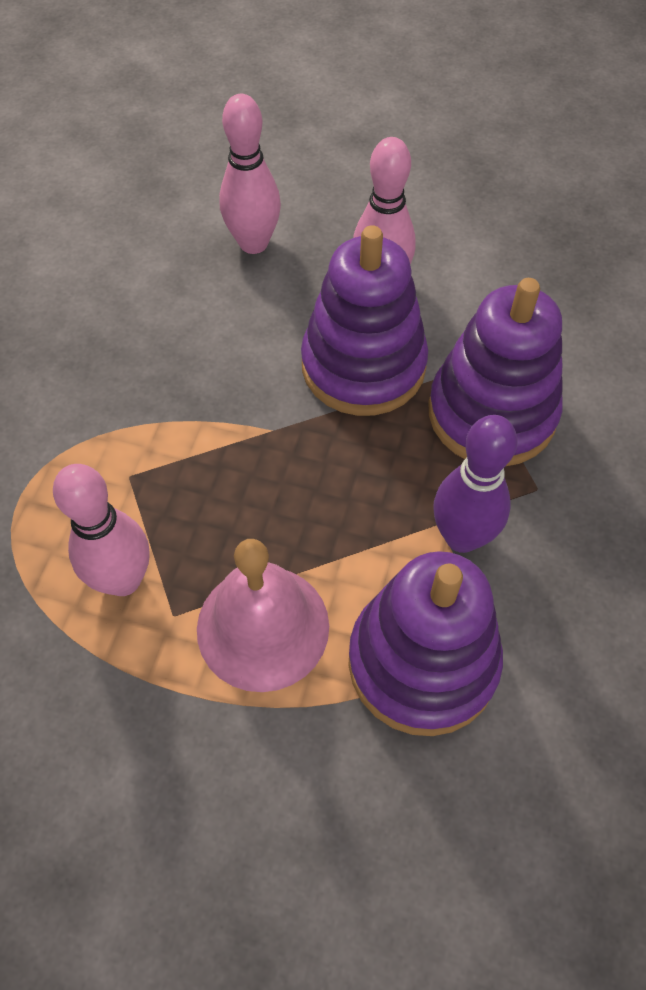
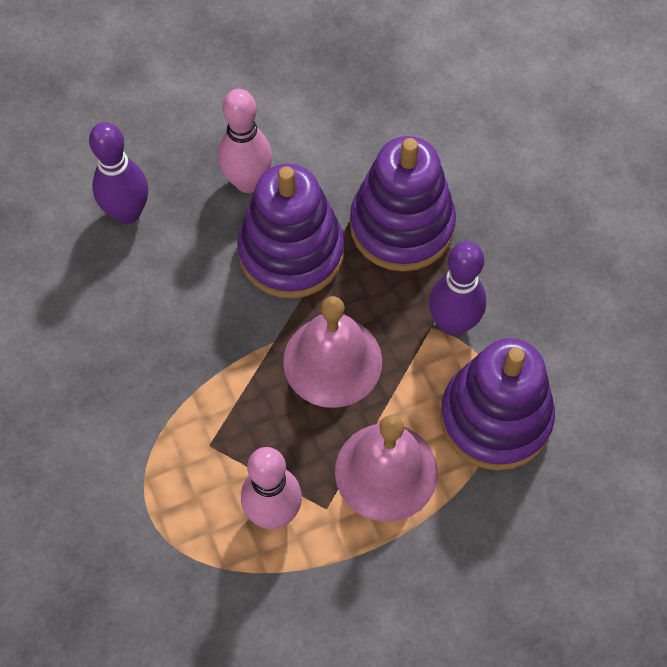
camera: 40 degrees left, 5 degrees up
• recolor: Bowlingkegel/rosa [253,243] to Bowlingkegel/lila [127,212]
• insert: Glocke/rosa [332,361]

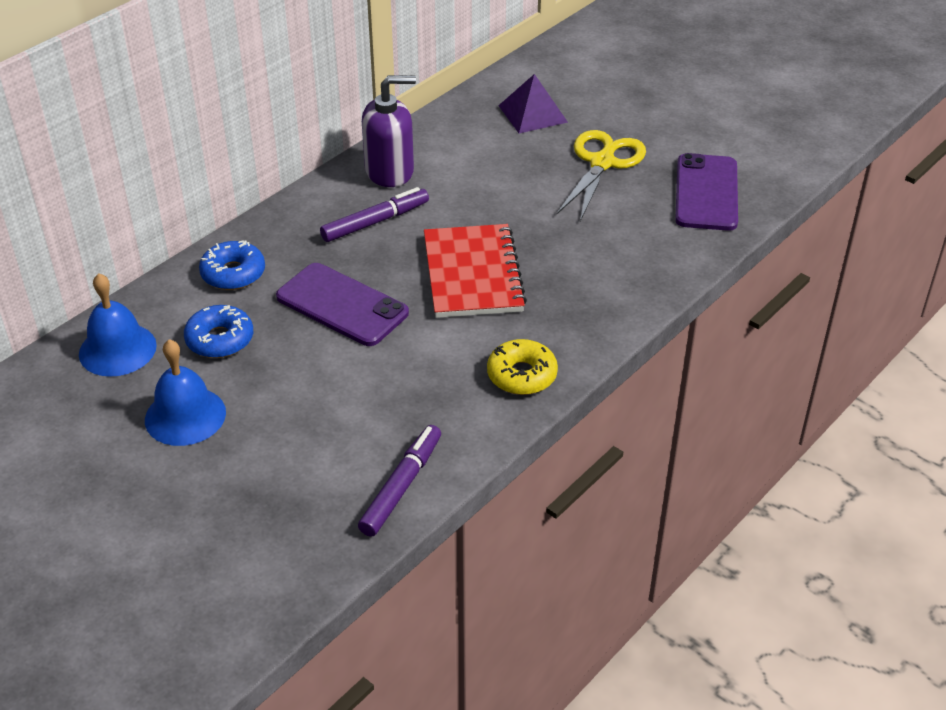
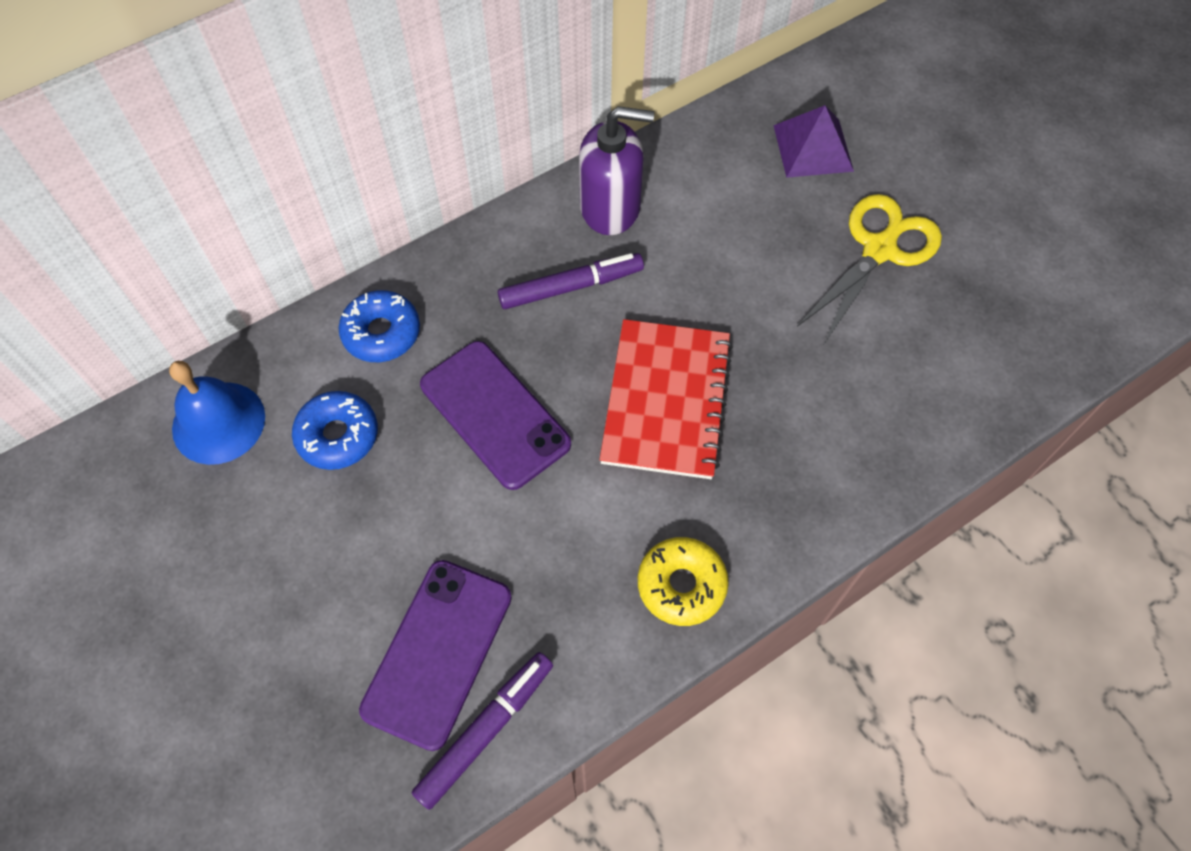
camera: 15 degrees right, 20 degrees up
• delete: Glocke/blau [185,416]
• move: Handy/lila [706,193] to [437,652]

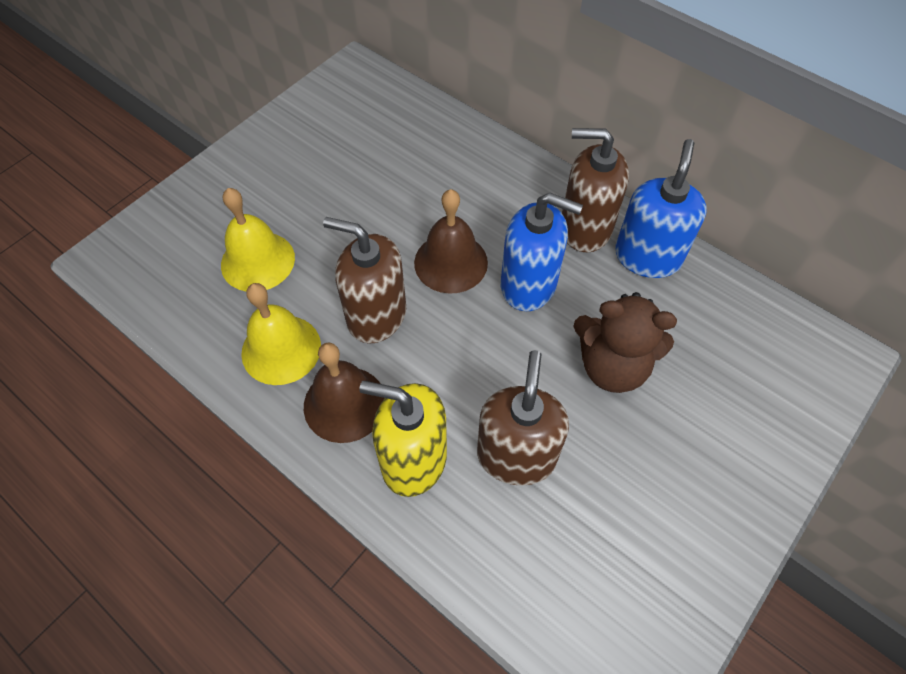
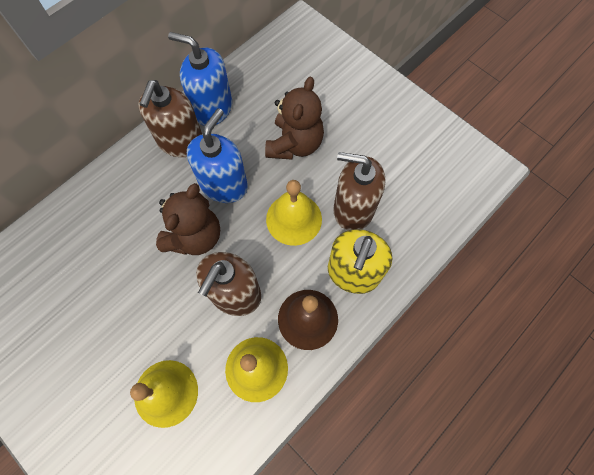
camera: 85 degrees left, 10 degrees up
• replace: Glocke/braun [451,262] to Teddybär/braun [195,236]
• insert: Glocke/gelb [294,219]

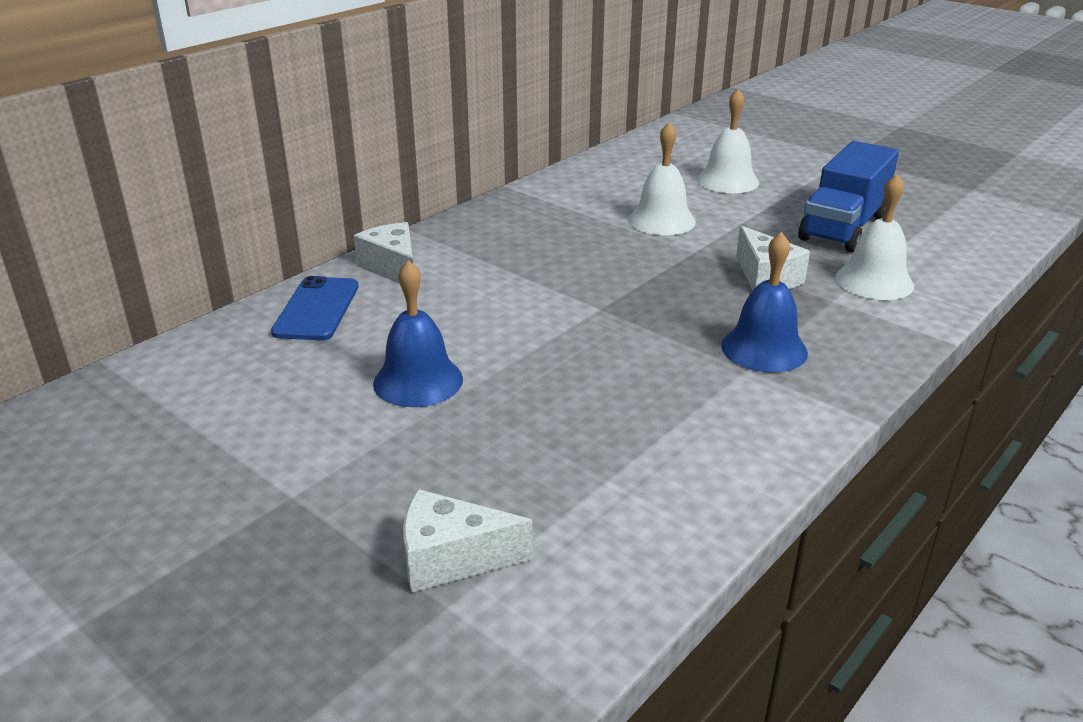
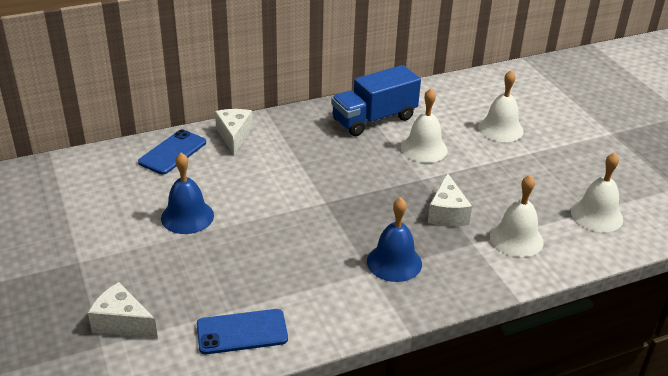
camera: 25 degrees right, 5 degrees up
• move: Lastwagen/blau [843,227] to [374,119]
• insert: Handy/blau [242,332]
• insert: Glocke/weiß [596,215]

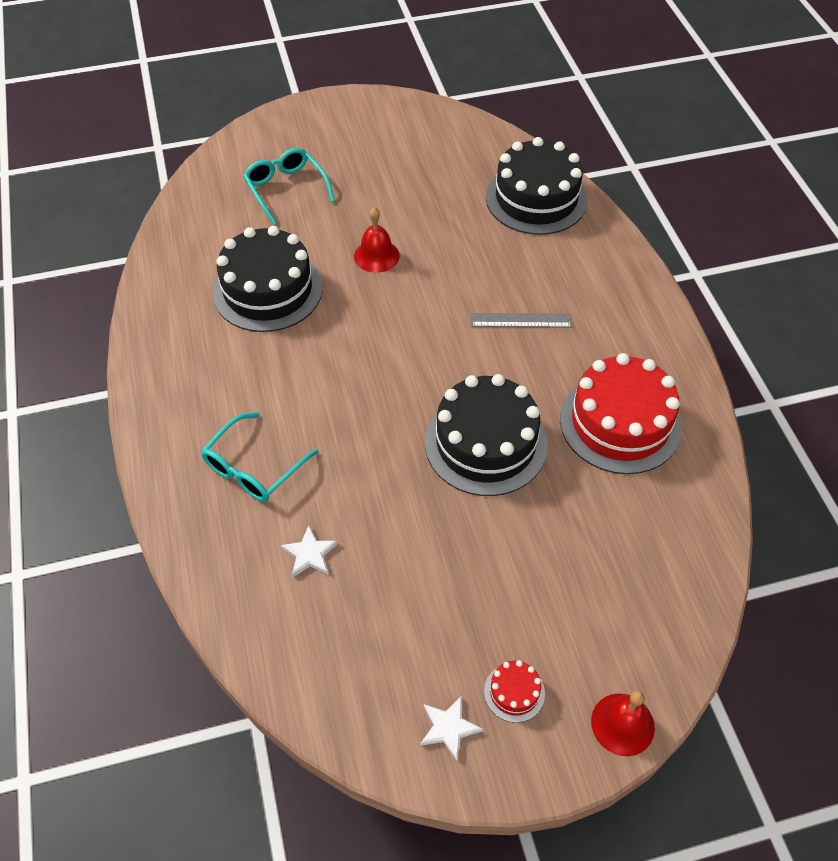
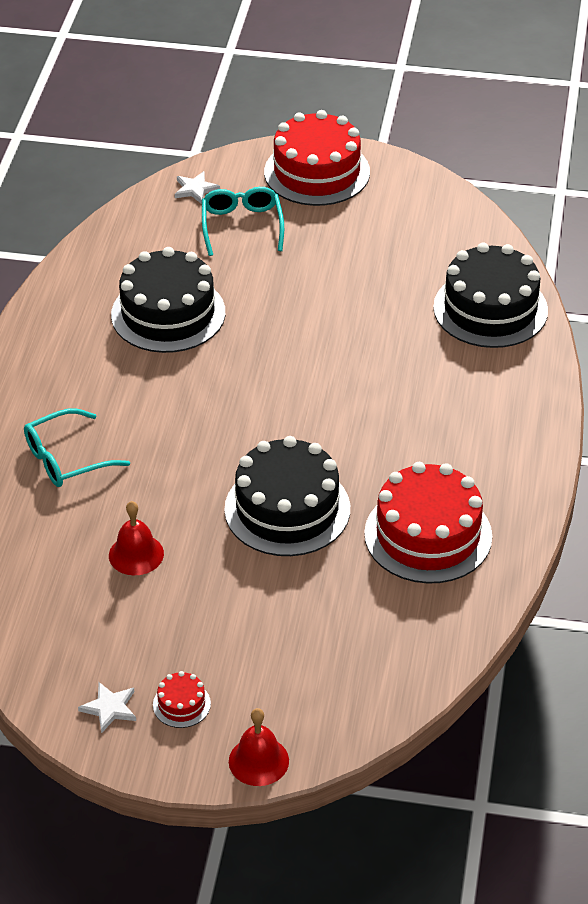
camera: 25 degrees right, 10 degrees down
• move: Stern/weiß [310,554] to [195,189]
• move: Glocke/rot [376,256] to [136,554]
• delete: Lineal/grau [521,320]
• insert: Kuchen/rot [317,172]

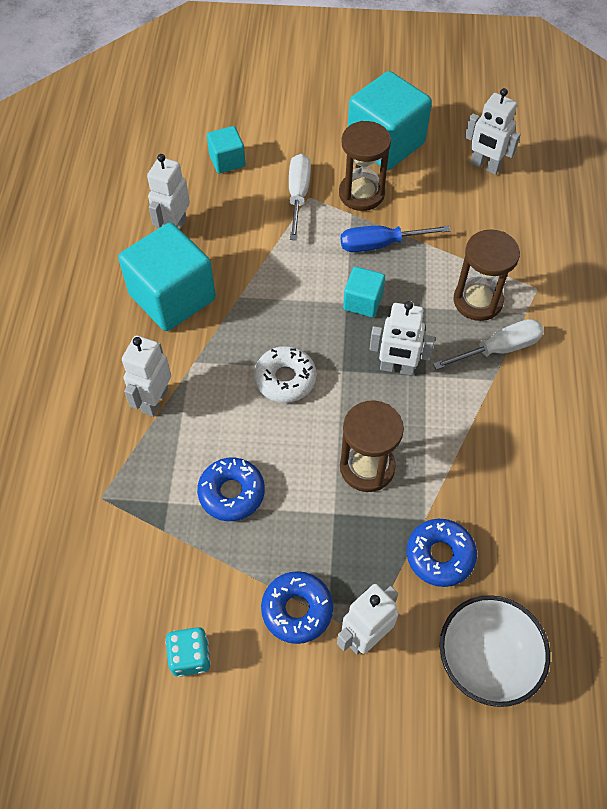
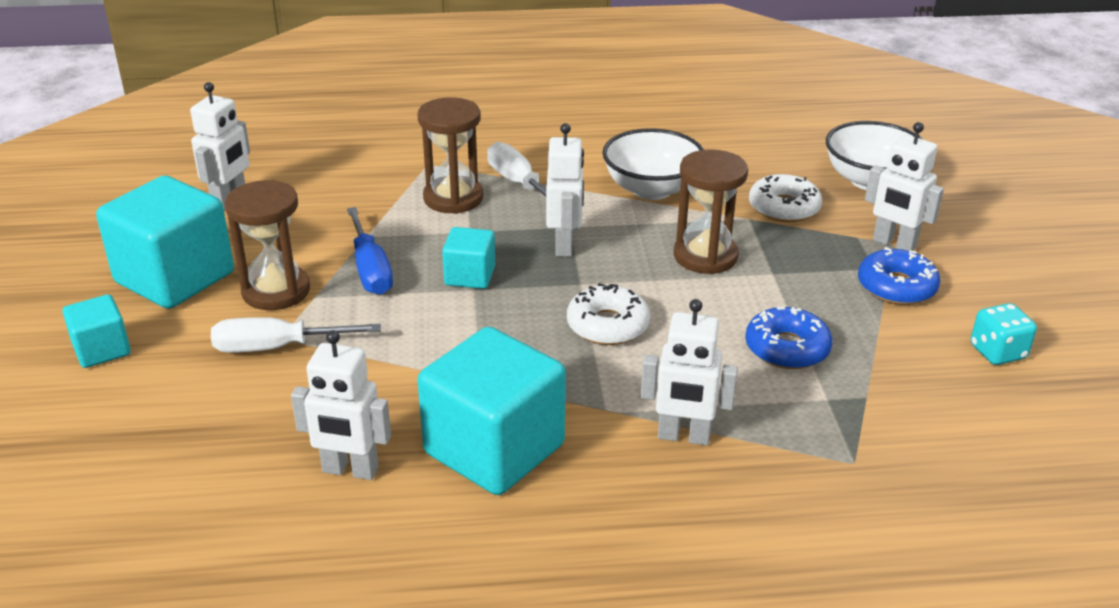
camera: 100 degrees left, 25 degrees down
• move: Kubus/türkis [227,161] to [102,350]
• recolor: Donut/blau [440,555] to Donut/weiß [784,208]
• insert: Schüssel/weiß [651,189]

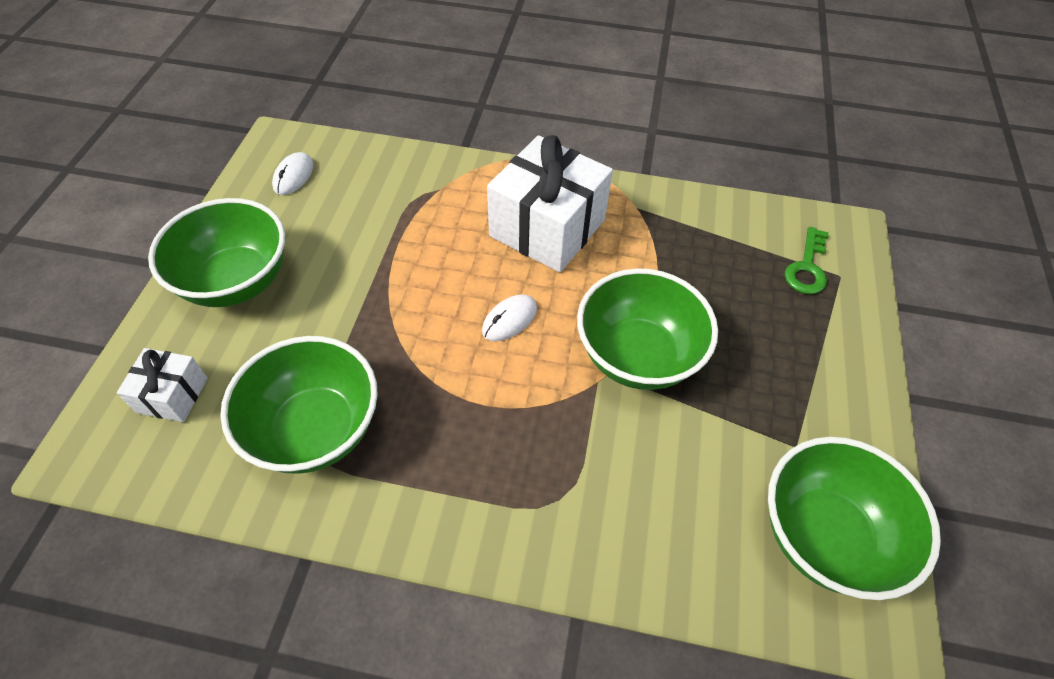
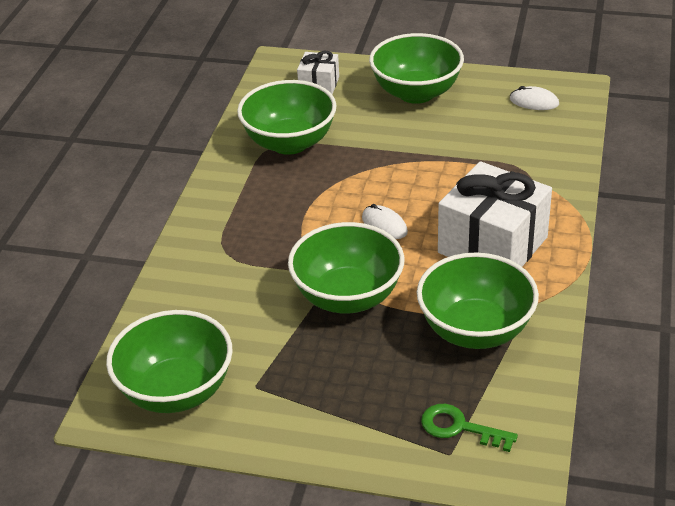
camera: 95 degrees right, 15 degrees down
• insert: Schüssel/grün [475,330]

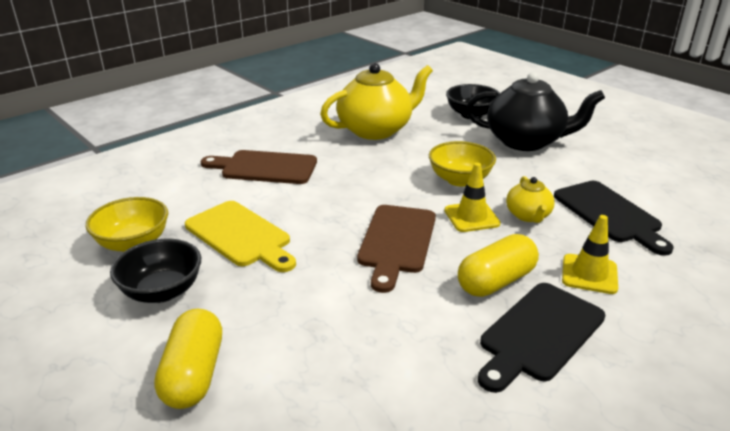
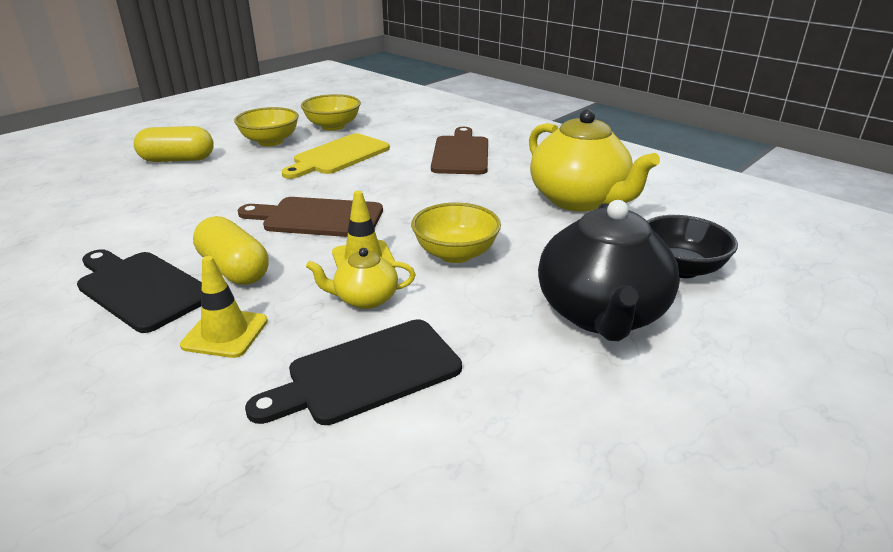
camera: 85 degrees right, 0 degrees up
• recolor: Schüssel/schwarz [162,291] to Schüssel/gelb [270,141]

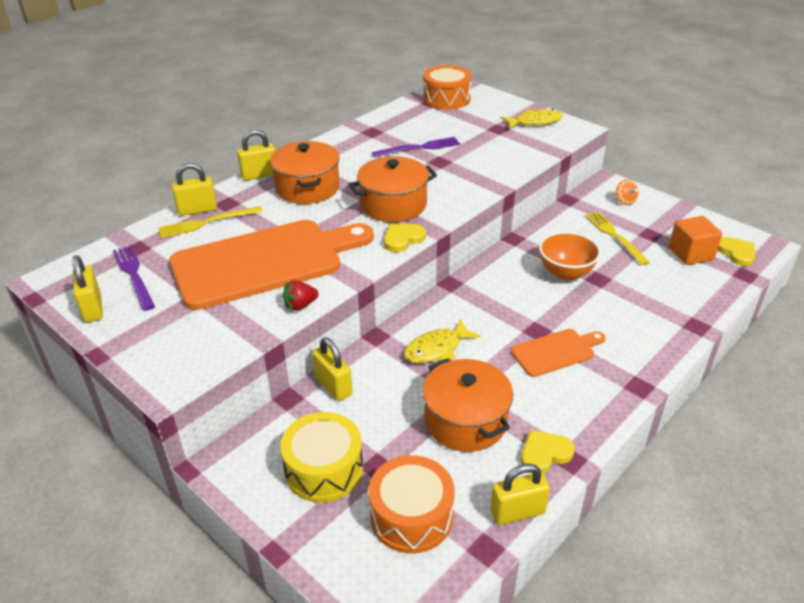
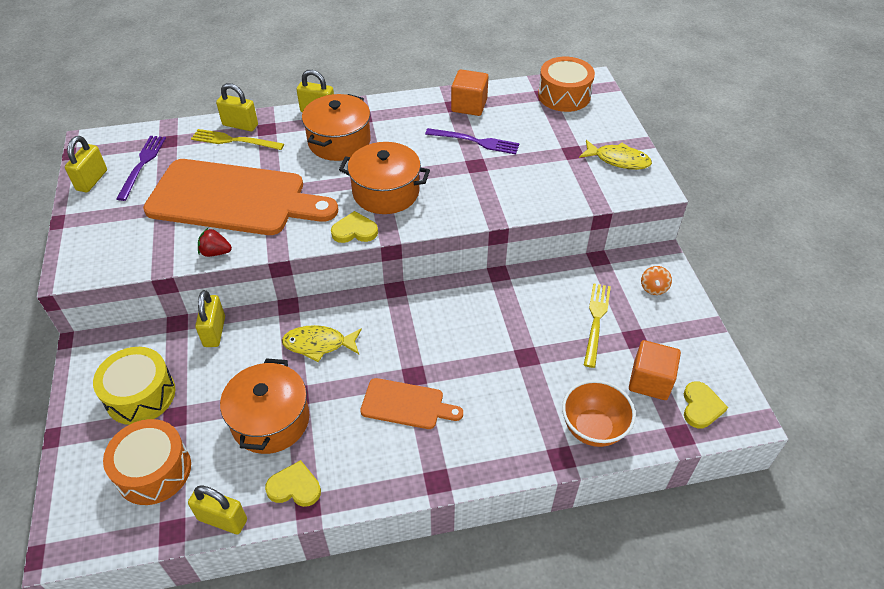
camera: 35 degrees right, 10 degrees up
• move: Schüssel/orange [565,273] to [593,428]
• insert: Kubus/orange [469,105]

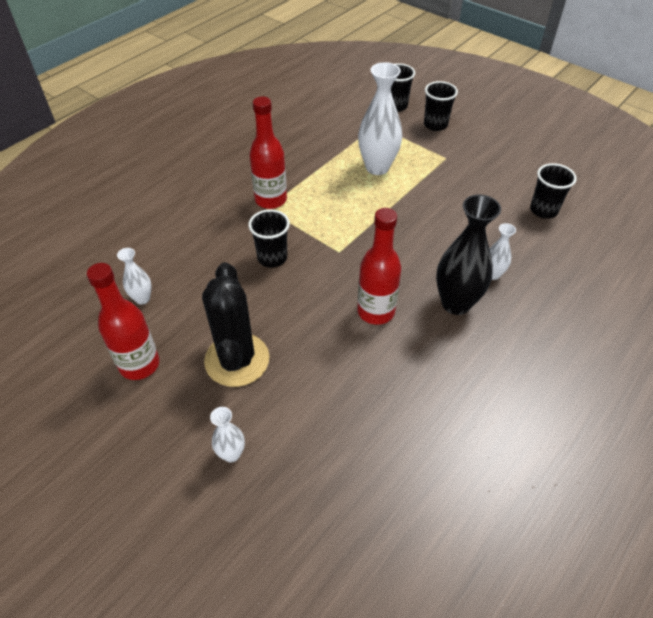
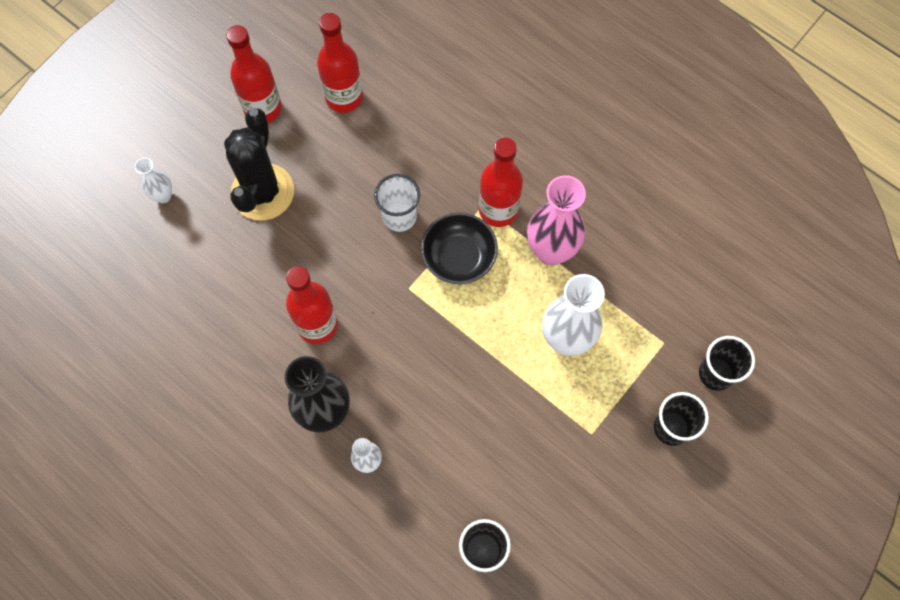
camera: 90 degrees right, 20 degrees up
• replace: Vase/weiß [142,299] to Flasche/rot [344,97]
• rotate: Kaktus/schwarz [237,360] = [262,192] 75 degrees counterclockwise
• recolor: Becher/schwarz [272,258] to Becher/weiß [399,217]
• insert: Schüssel/schwarz [459,257]
• insert: Vase/rosa [551,251]

